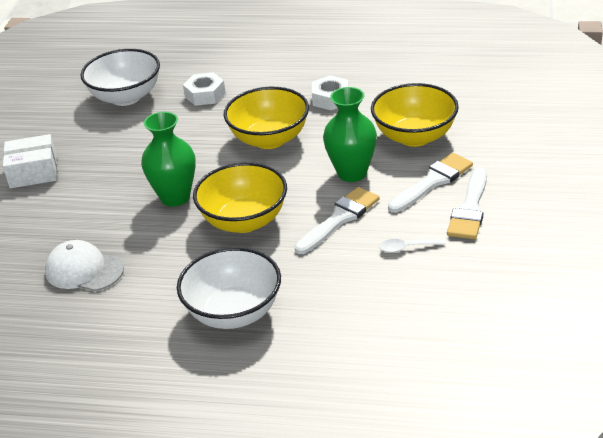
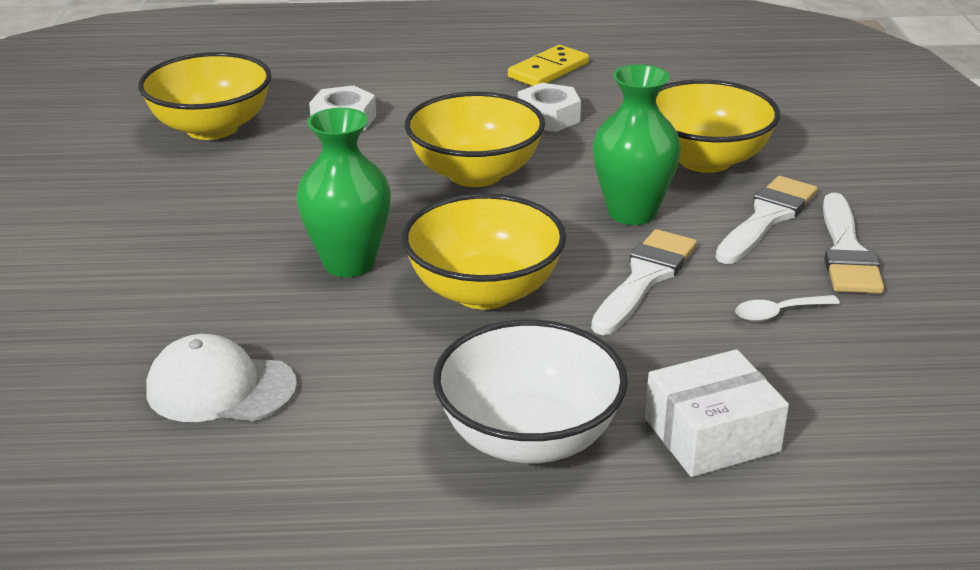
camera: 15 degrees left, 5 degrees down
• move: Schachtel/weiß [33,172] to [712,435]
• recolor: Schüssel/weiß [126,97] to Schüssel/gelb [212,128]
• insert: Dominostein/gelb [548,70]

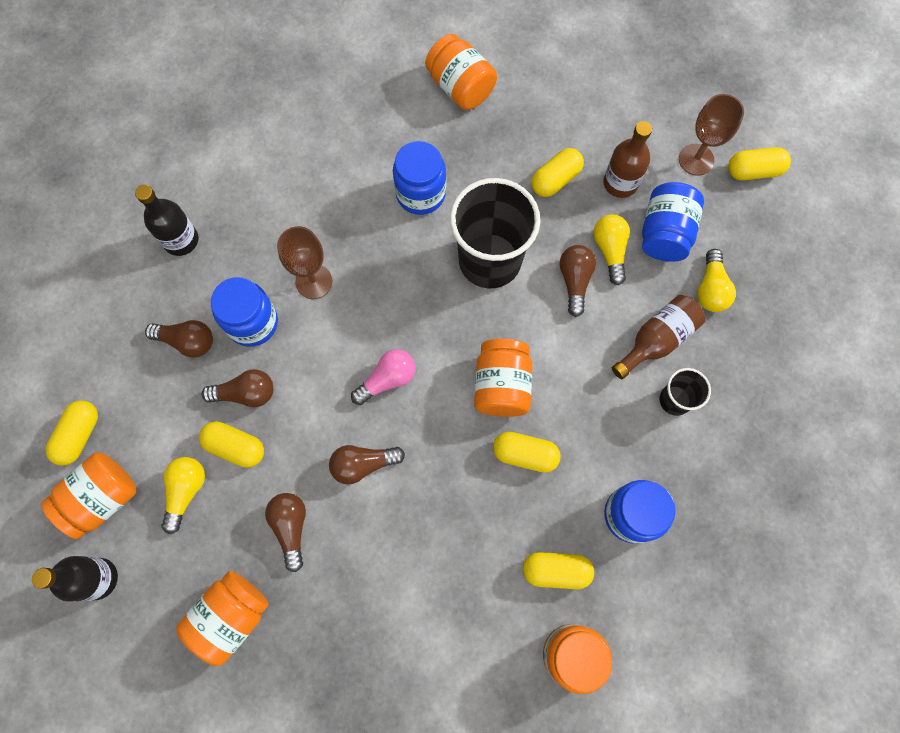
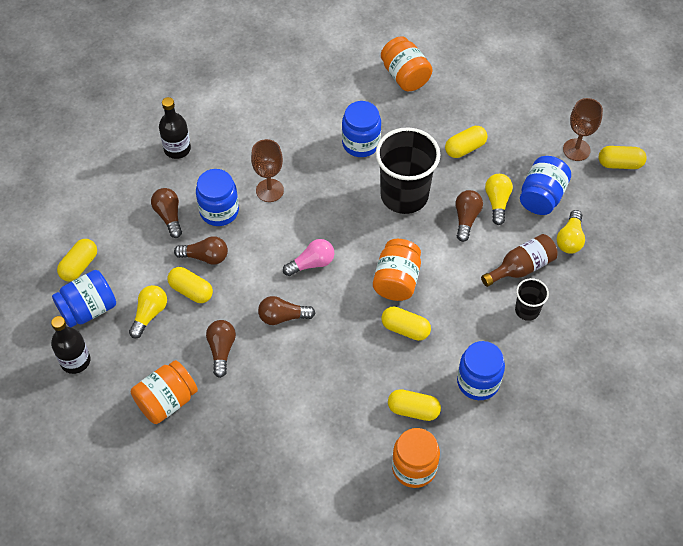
camera: 10 degrees right, 15 degrees down
• recolor: Einmachglas/orange [103,498] to Einmachglas/blau [88,309]
• rotate: Glühbirne/braun [187,341] = [169,216] 135 degrees counterclockwise
• delete: Flasche/braun [620,183]

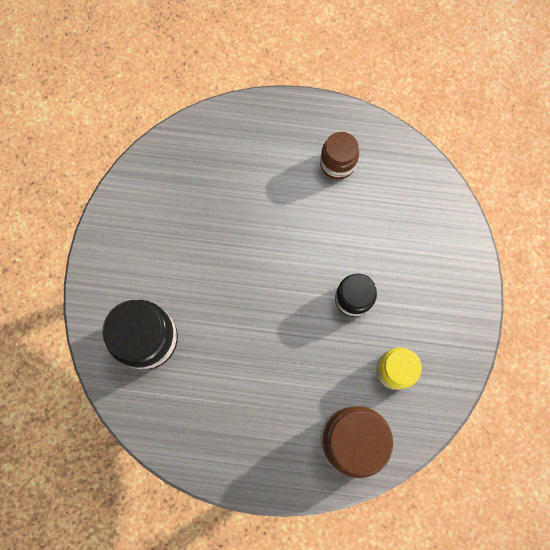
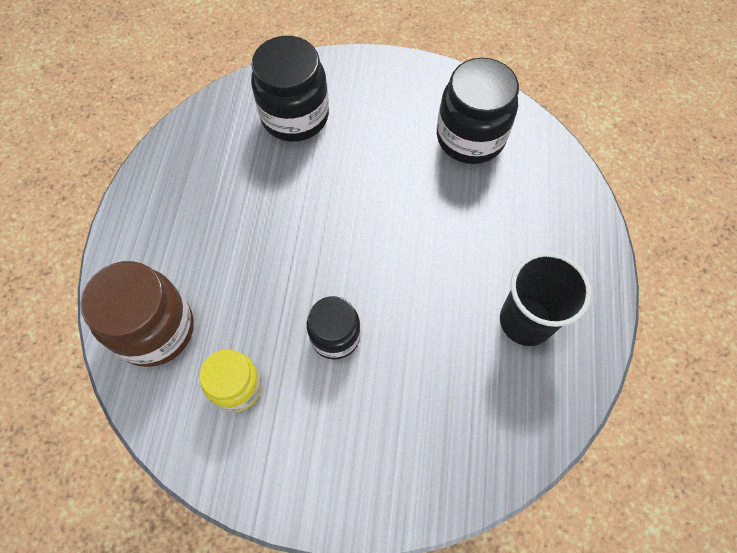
camera: 90 degrees right, 10 degrees down
• replace: Einmachglas/braun [337,164] to Becher/schwarz [526,321]
• insert: Einmachglas/schwarz [470,137]

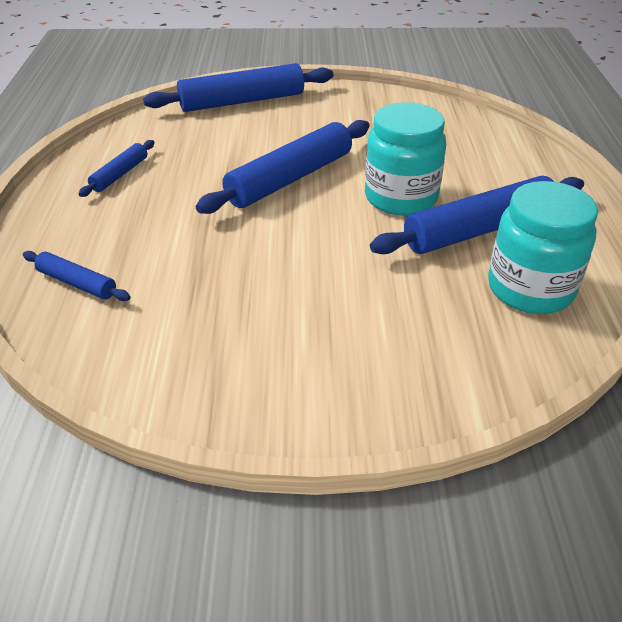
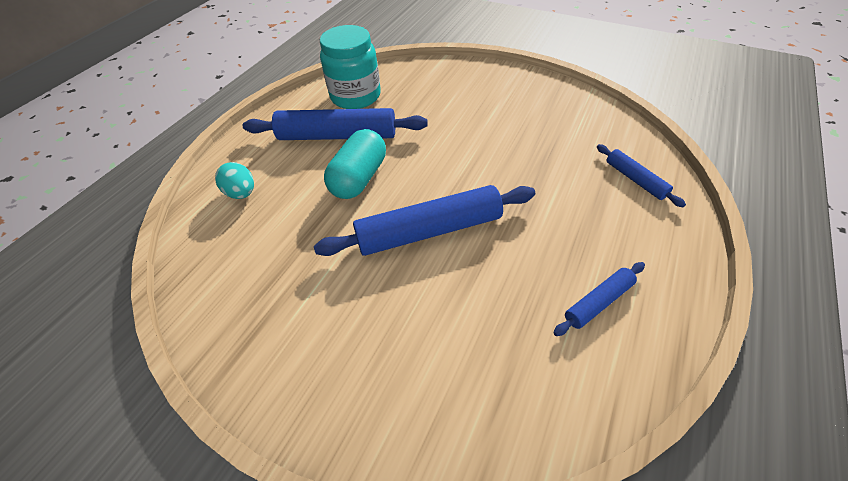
camera: 150 degrees left, 10 degrees up
• delete: Nudelholz/blau [242,101]
• replace: Einmachglas/türkis [401,197] to Kapsel/türkis [359,178]
• insert: Ei/türkis [242,193]

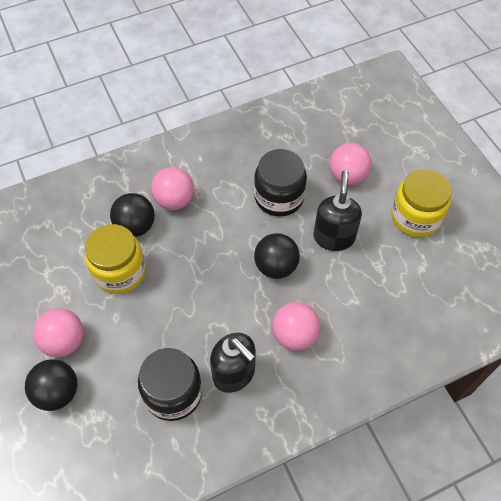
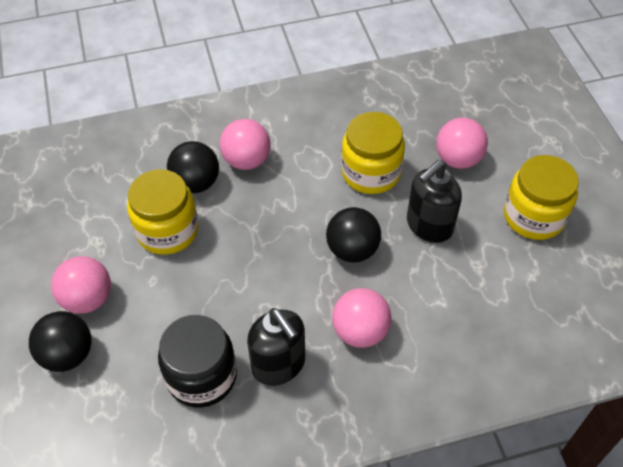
camera: 10 degrees right, 5 degrees down
• recolor: Einmachglas/schwarz [279,197] to Einmachglas/gelb [371,172]
• rotate: Seifenspender/schwarz [334,237] = [429,226] 150 degrees counterclockwise

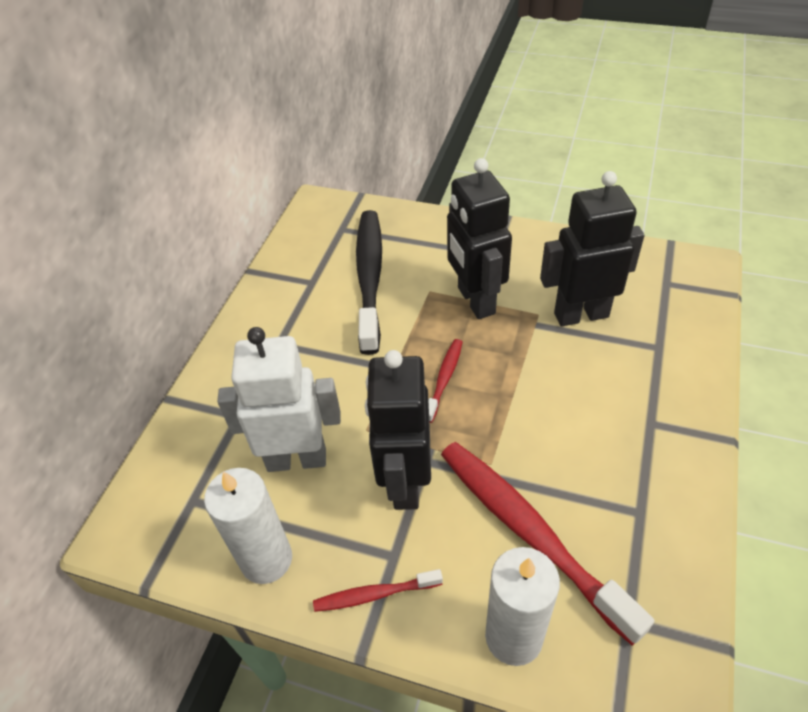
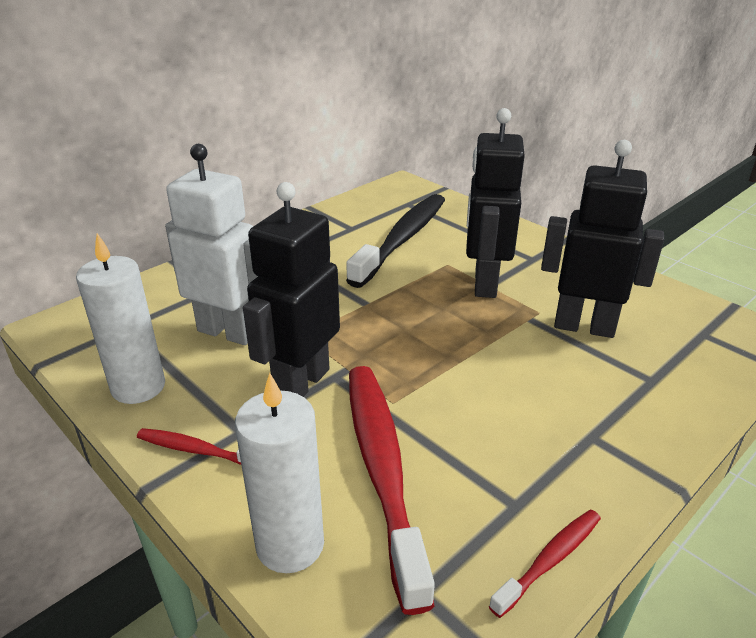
camera: 25 degrees right, 15 degrees down
• move: Zahnbürste/rot [444,379] to [550,560]

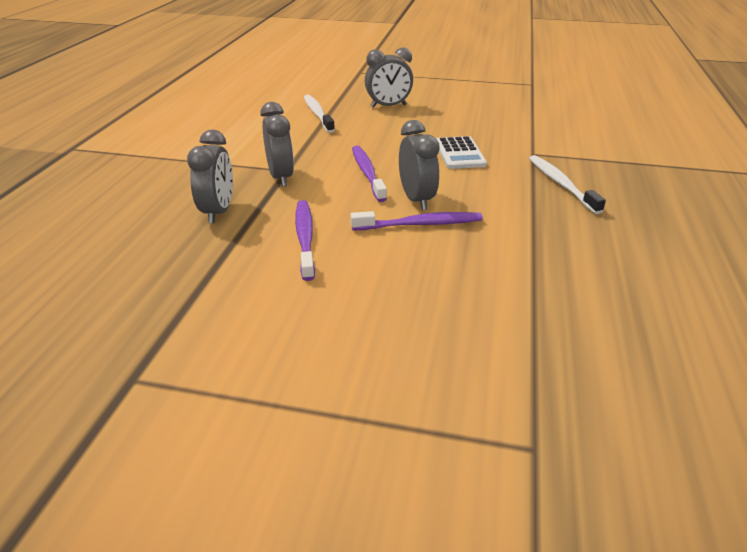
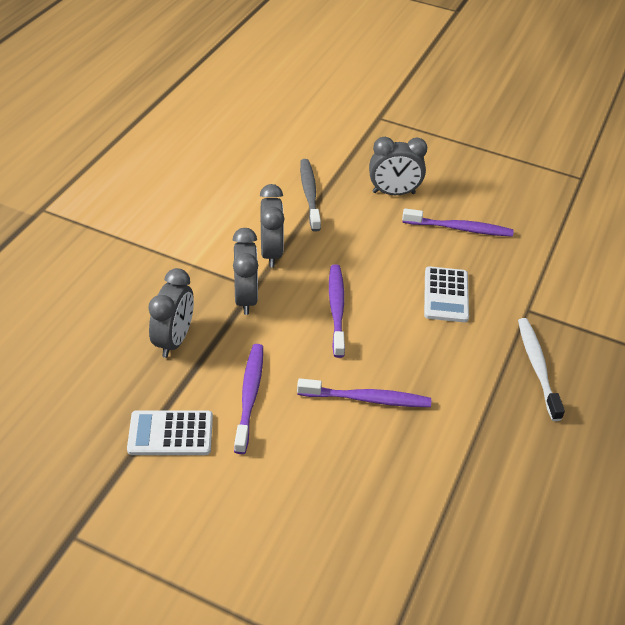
camera: 10 degrees right, 10 degrees up
• recolor: Zahnbürste/weiß [318,114] to Zahnbürste/grau [309,194]
• move: Wecker/grau [416,199] to [271,252]
• insert: Taschenrechner/weiß [170,433]
• insert: Zahnbürste/lila [459,228]

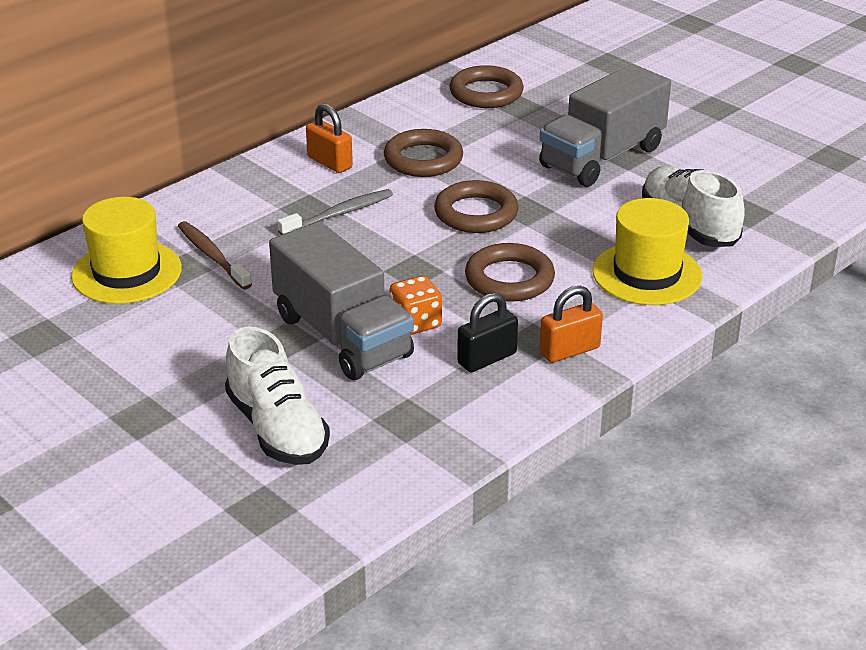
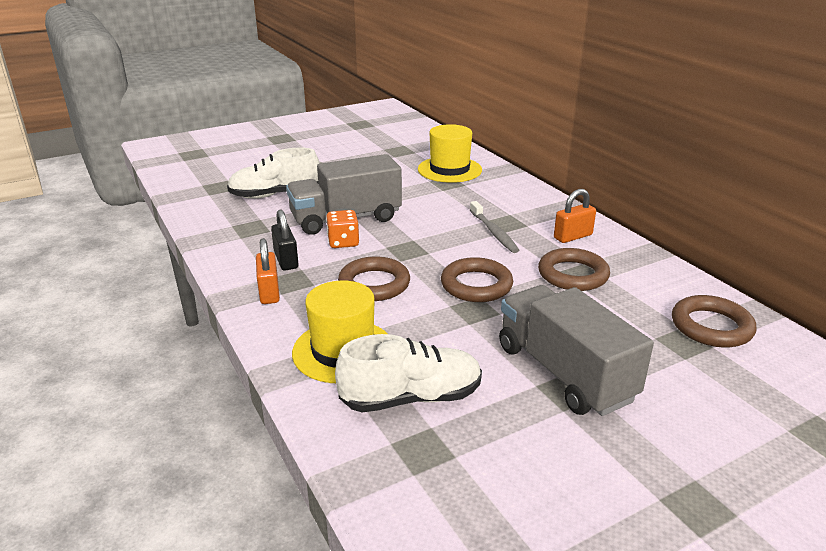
camera: 105 degrees right, 5 degrees down
• delete: Zahnbürste/braun [212,256]

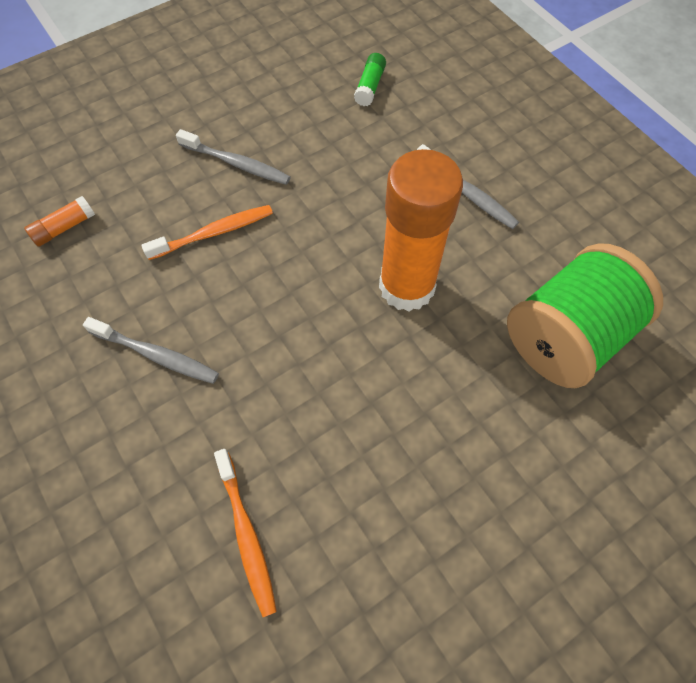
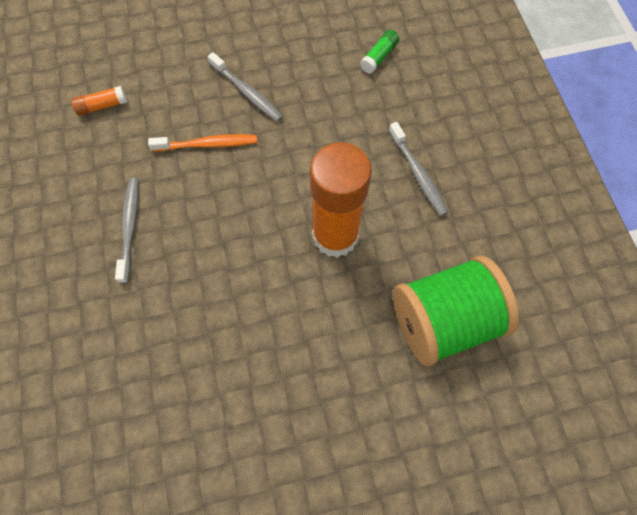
camera: 20 degrees right, 5 degrees up
• rotate: Zahnbürste/grau [156,355] = [130,227] 135 degrees counterclockwise
• delete: Zahnbürste/orange [246,535]

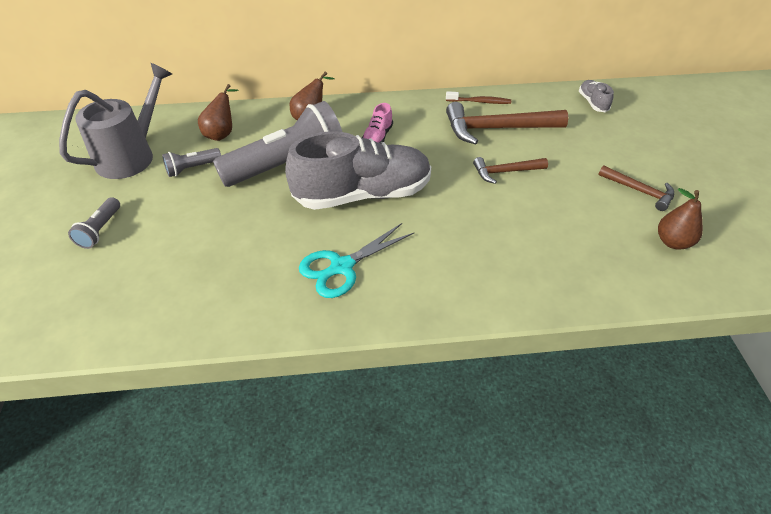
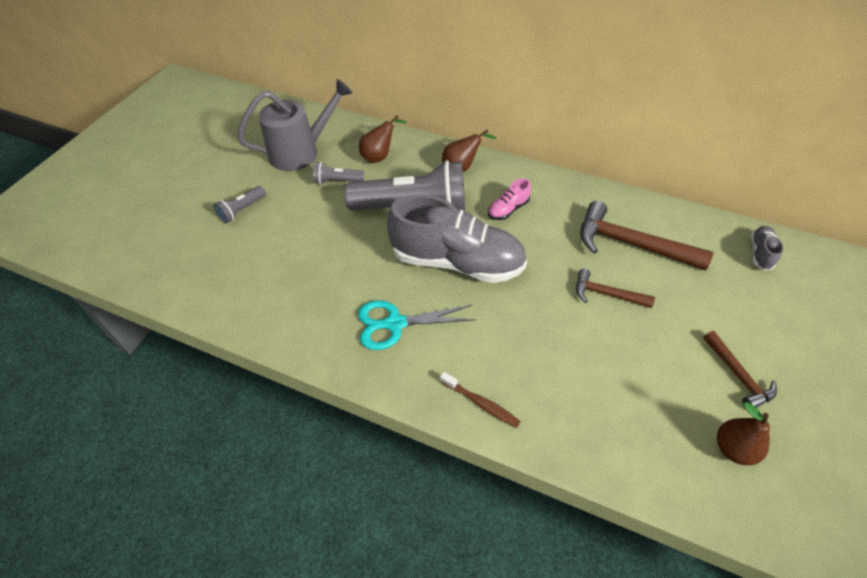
camera: 30 degrees right, 5 degrees up
• move: Zahnbürste/braun [479,102] to [481,403]

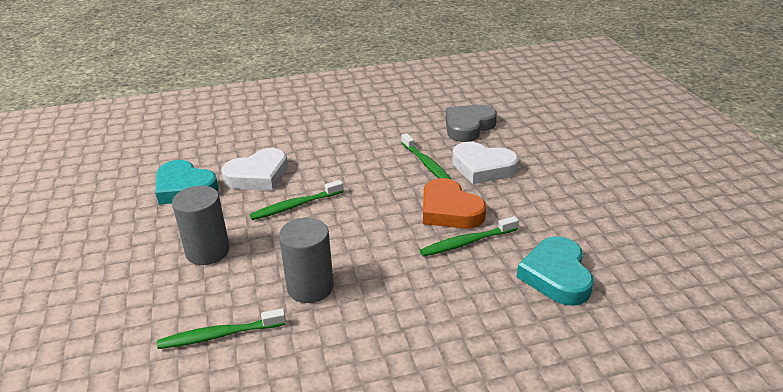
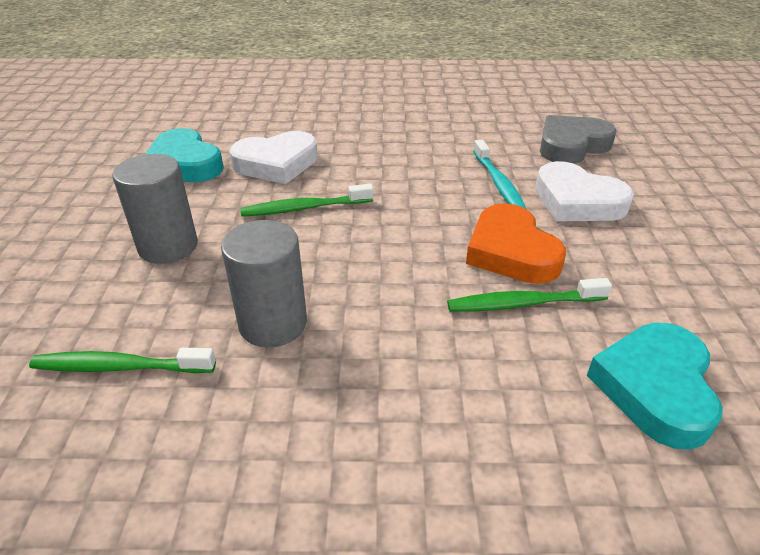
camera: 15 degrees right, 5 degrees up
• recolor: Zahnbürste/grün [426,164] to Zahnbürste/türkis [498,183]

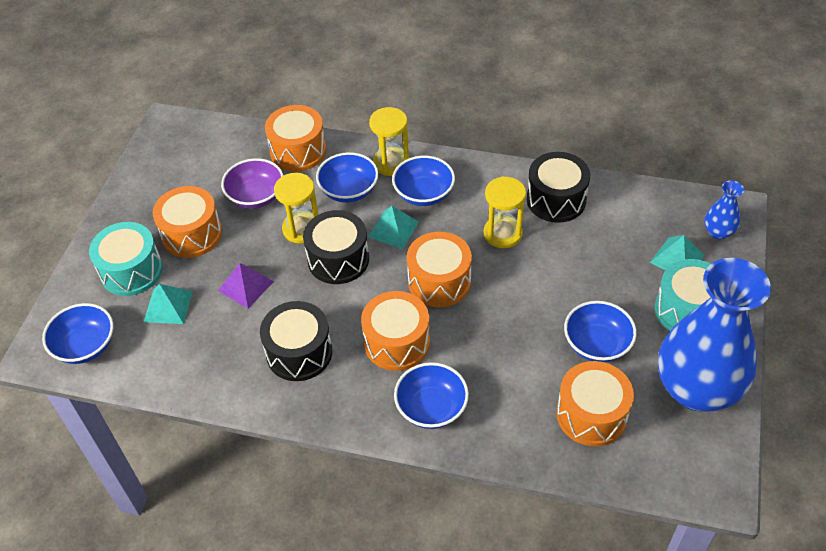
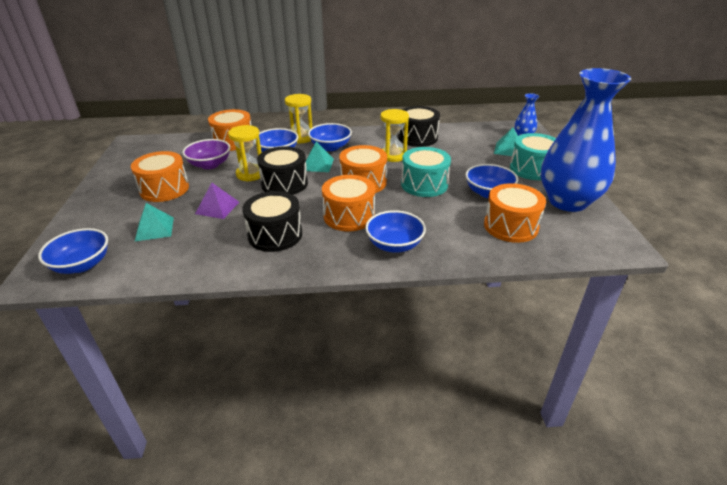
camera: 20 degrees left, 15 degrees down
• move: Trommel/türkis [131,271] to [424,184]

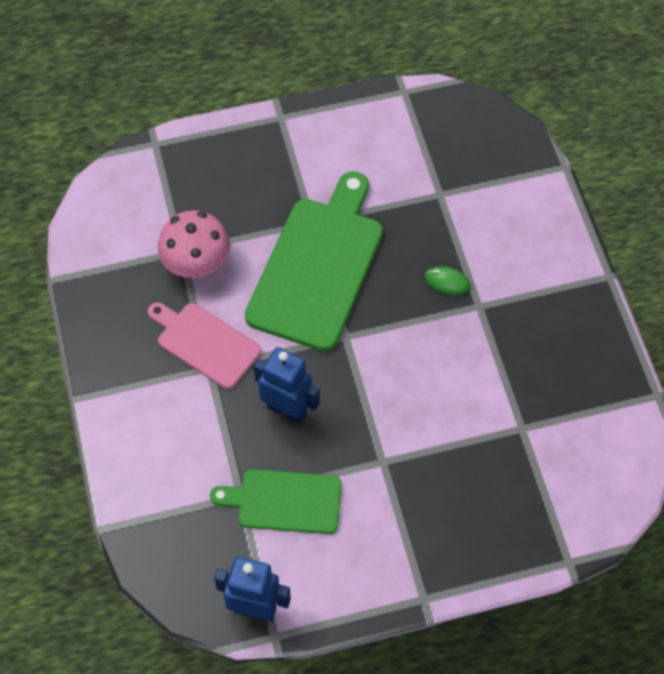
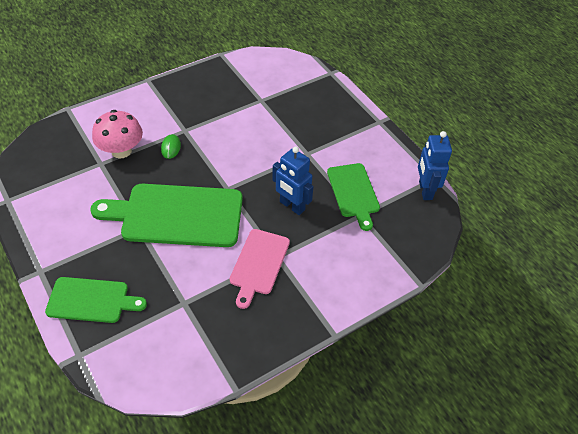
camera: 110 degrees left, 10 degrees down
• move: Pilz/rosa [196,264] to [121,151]
• rotate: Roboter/blau [287,410] = [292,206] 60 degrees counterclockwise
• insert: Schneidebrett/grün [91,300]

